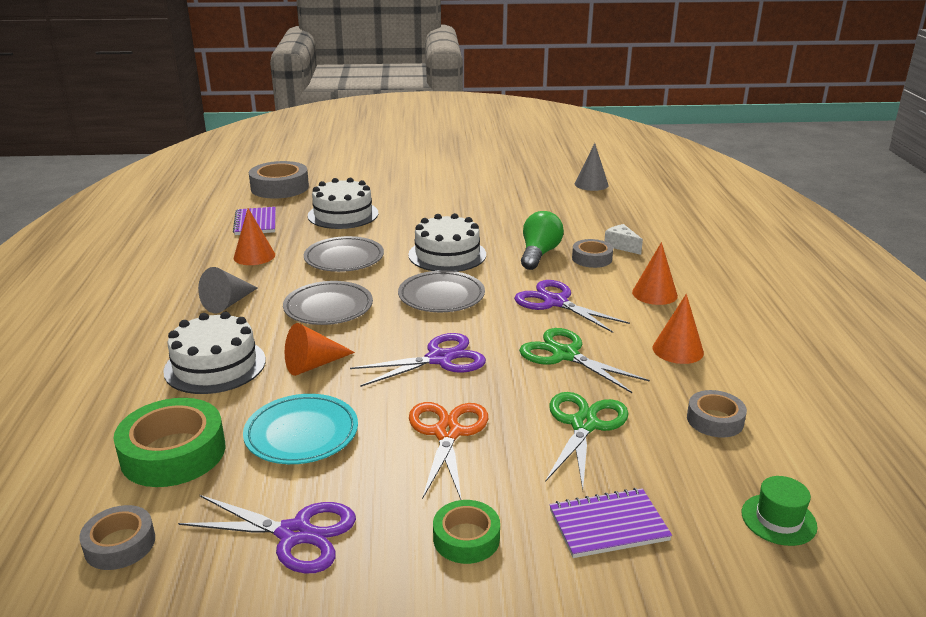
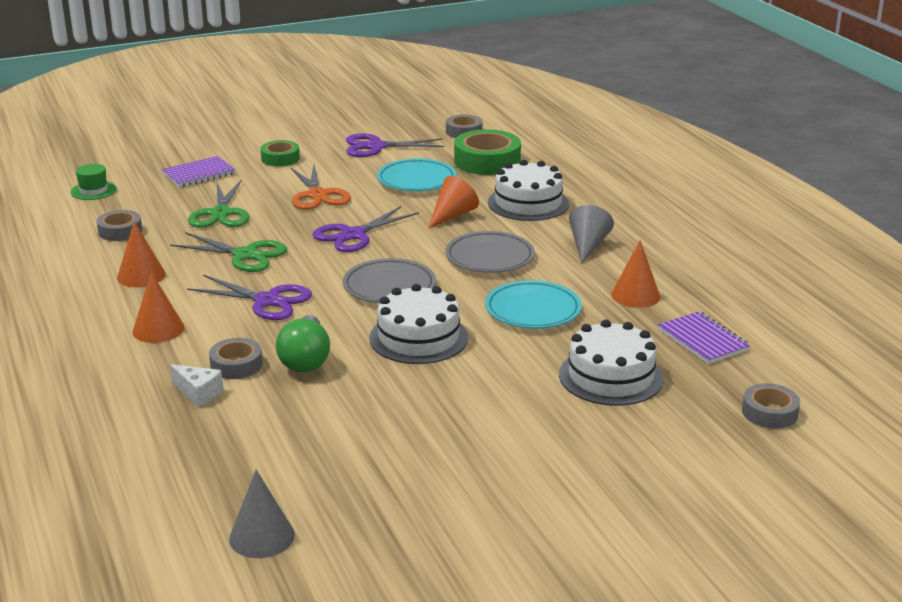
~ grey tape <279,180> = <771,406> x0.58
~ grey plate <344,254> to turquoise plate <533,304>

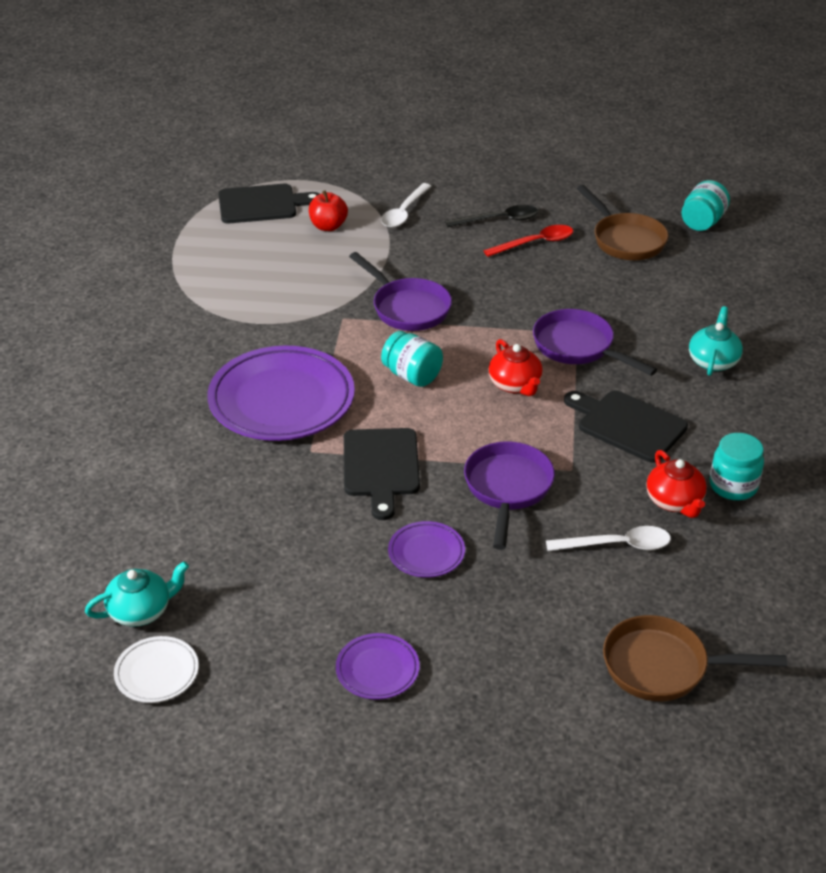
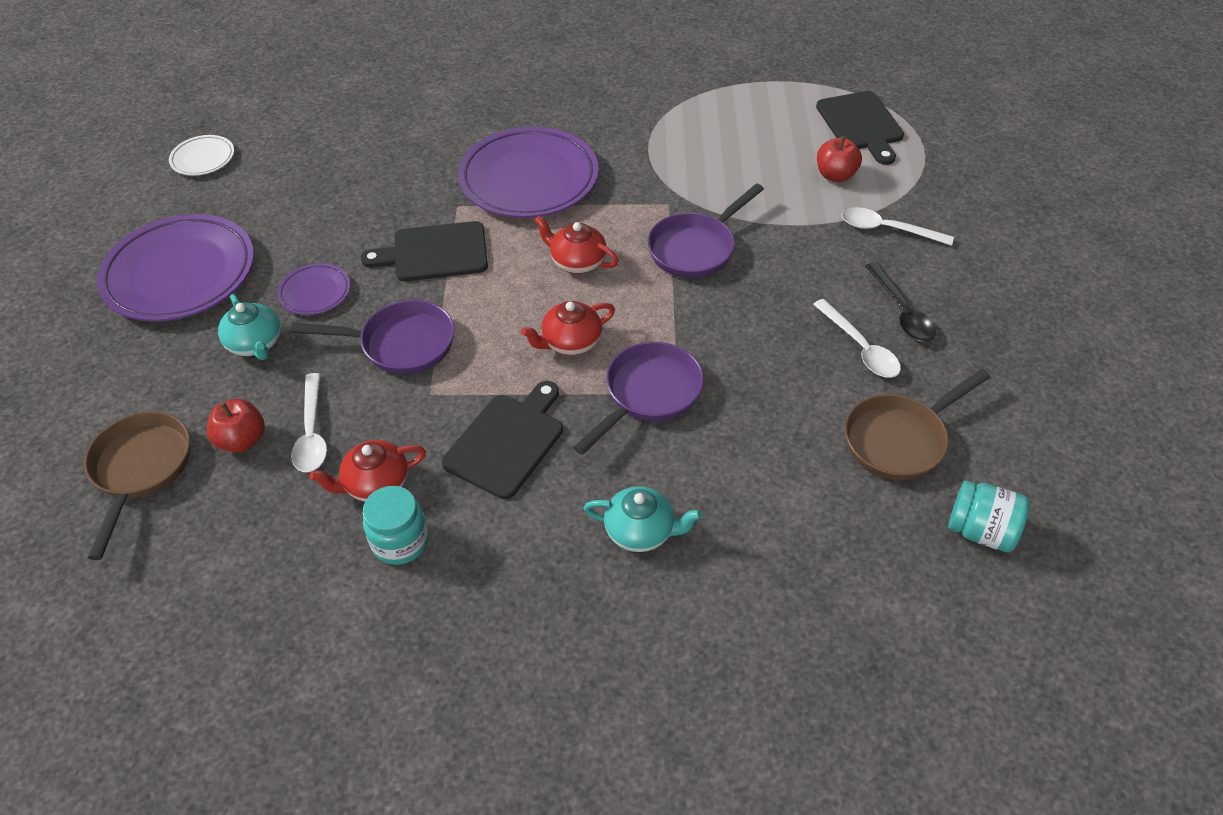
~ red spoon <528,241> to white spoon <857,338>
~ turquoise jar <412,359> to red teapot <576,244>
~ turquoise teapot <137,594> to <249,327>
~ purple plate <378,666> = <175,268> x2.14
+ red apple <236,426>

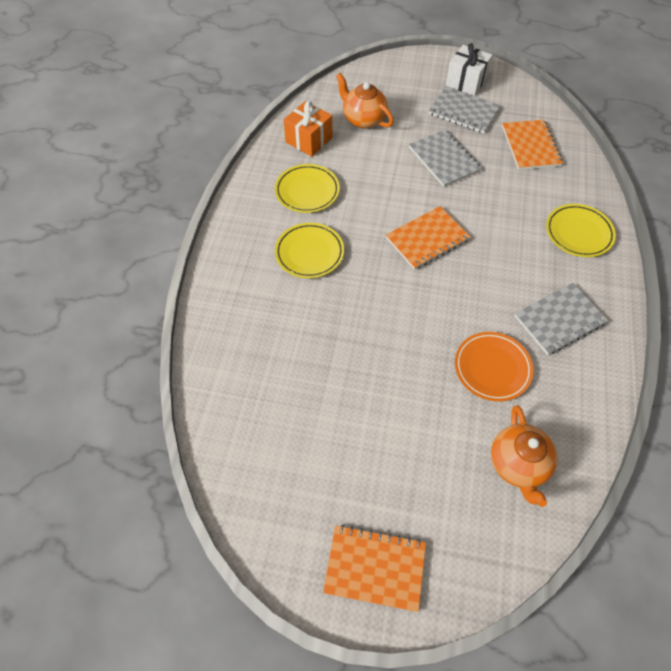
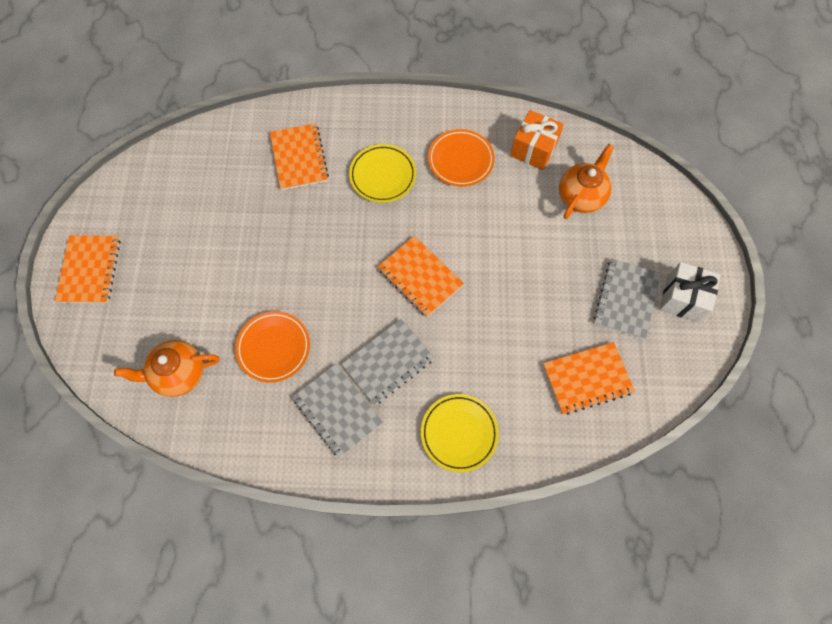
~ grey notebook <445,158> to <388,362>
~ yellow plate <307,188> to orange plate <461,158>
+ orange notebook <299,156>

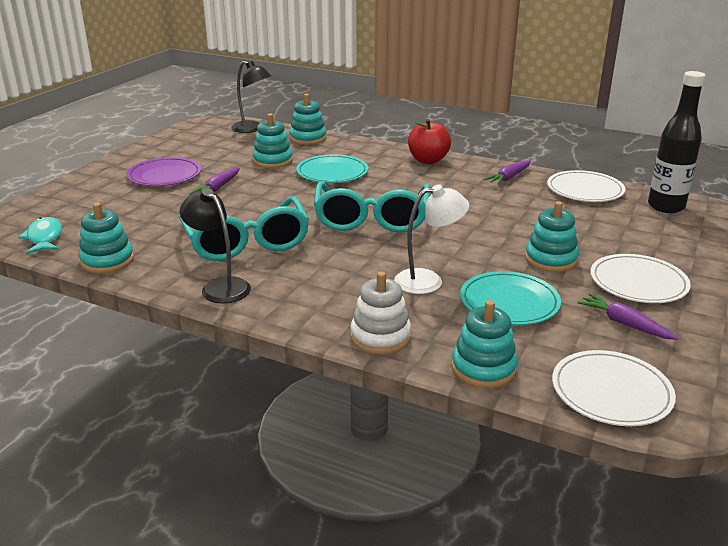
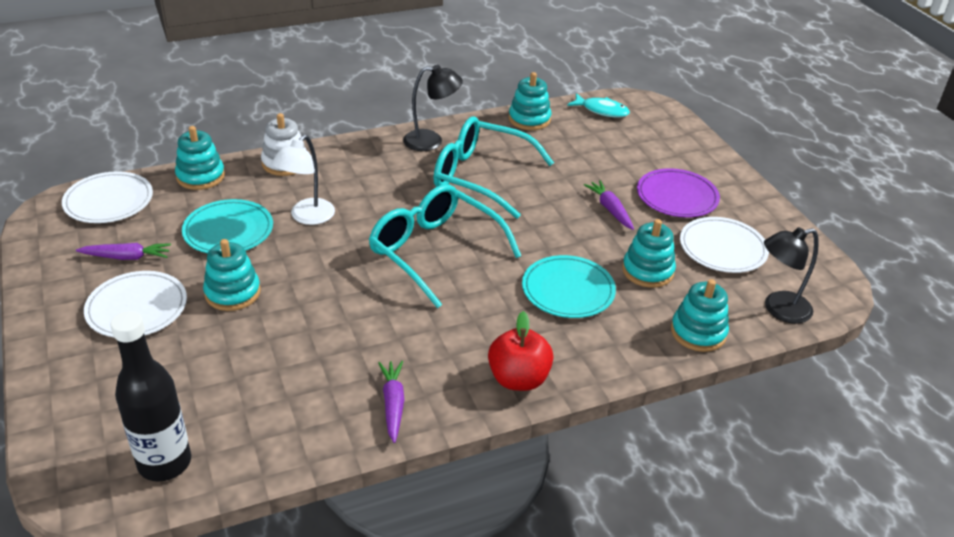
~ white plate <586,186> to <724,245>

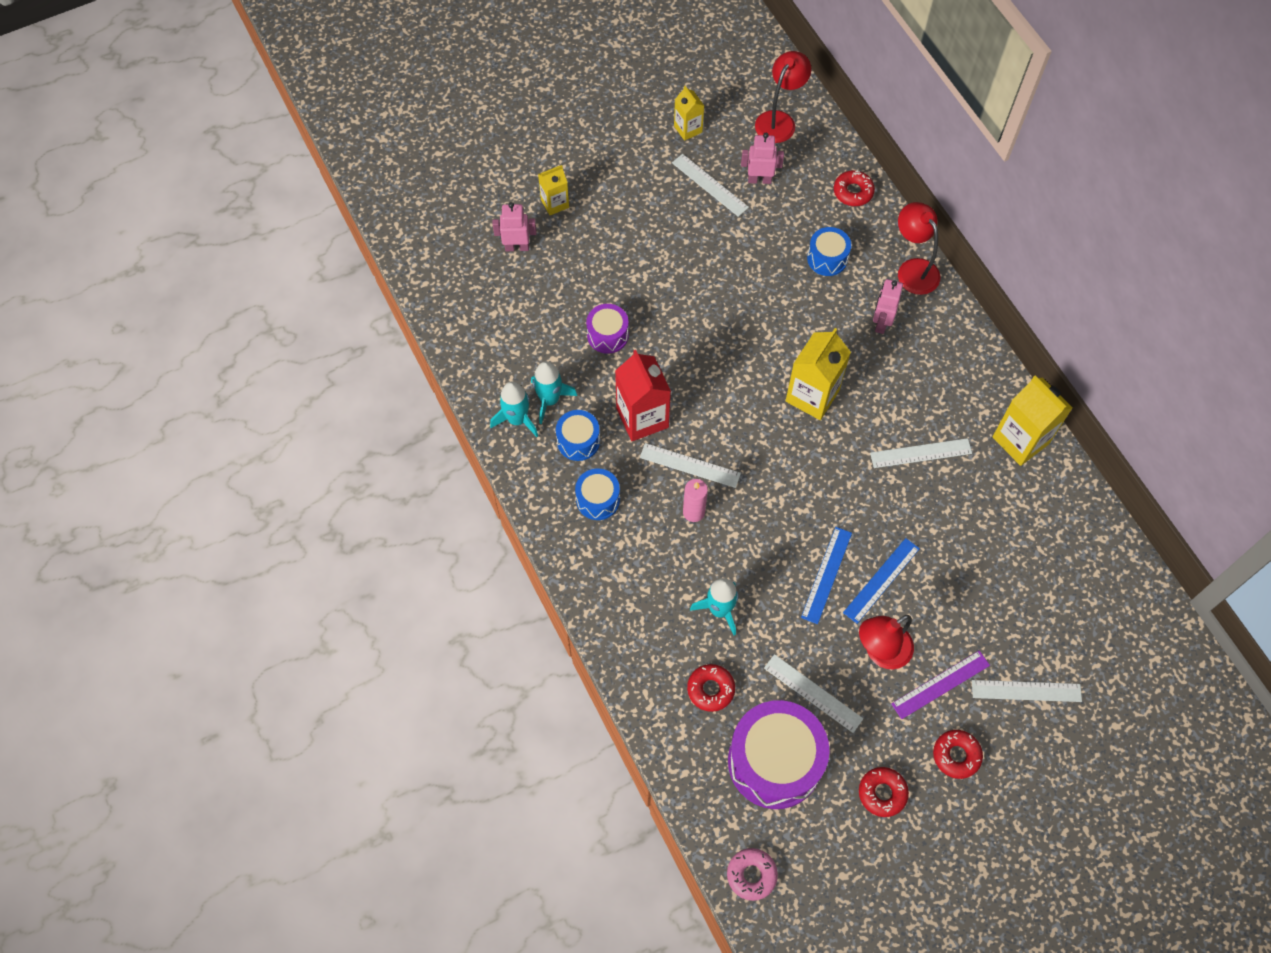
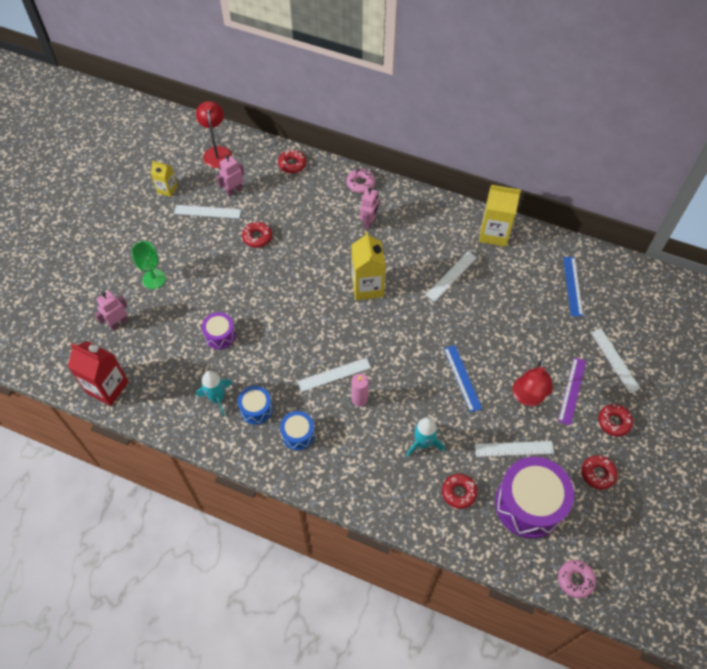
- yellow carton <553,190>
~ red lamp <919,248> to pink donut <361,180>
- blue drum <829,251>
~ pink robot <888,306> = <369,209> 135 degrees counterclockwise
~ red carton <643,395> to <98,373>
- turquoise rocket <514,409>
~ blue ruler <881,581> to <573,286>
~ white ruler <1027,691> = <615,361> 75 degrees counterclockwise
+ red donut <257,235>
+ green goblet <148,265>

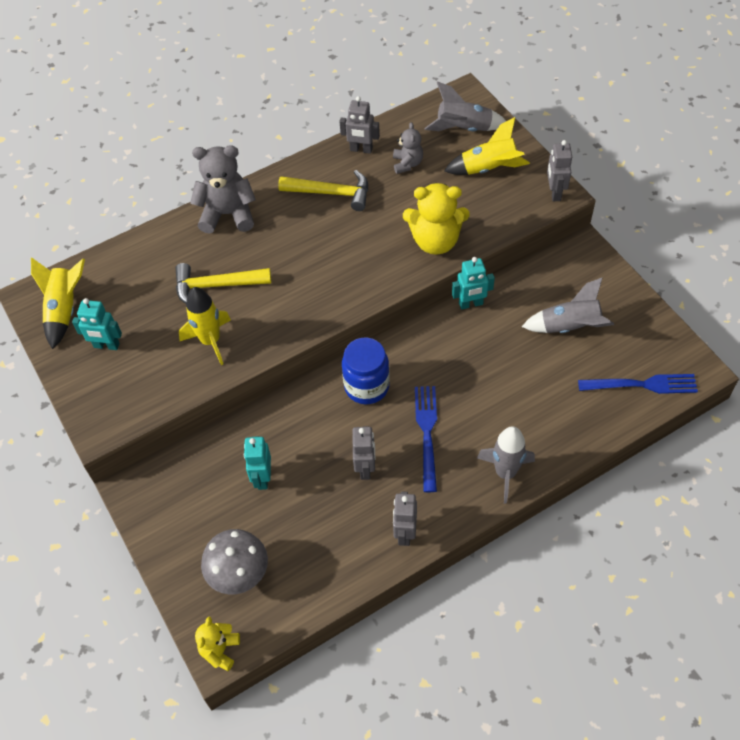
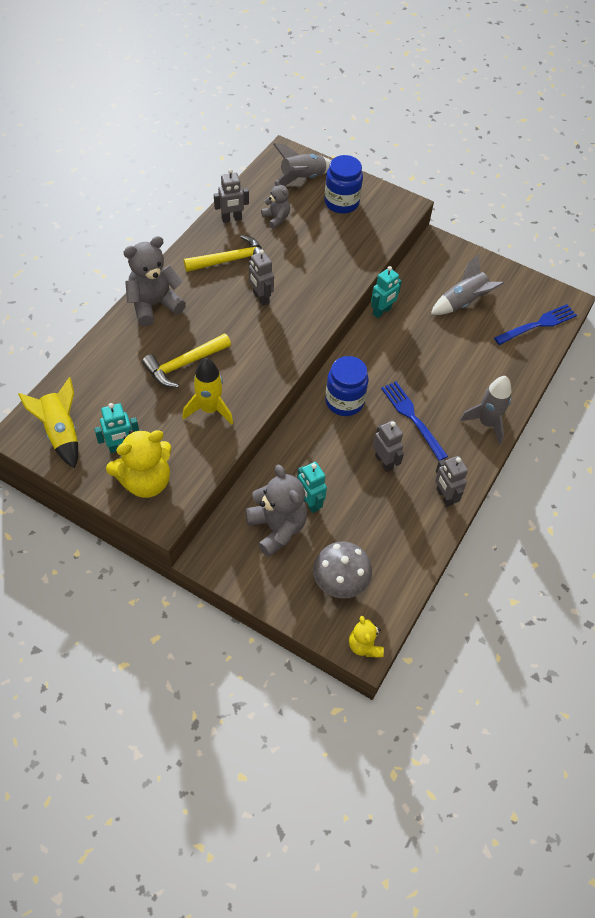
~ yellow rocket <487,146> to blue jar <343,184>
~ grey robot <559,170> to <261,277>
~ yellow teddy bear <436,219> to <138,463>
+ grey teddy bear <276,510>

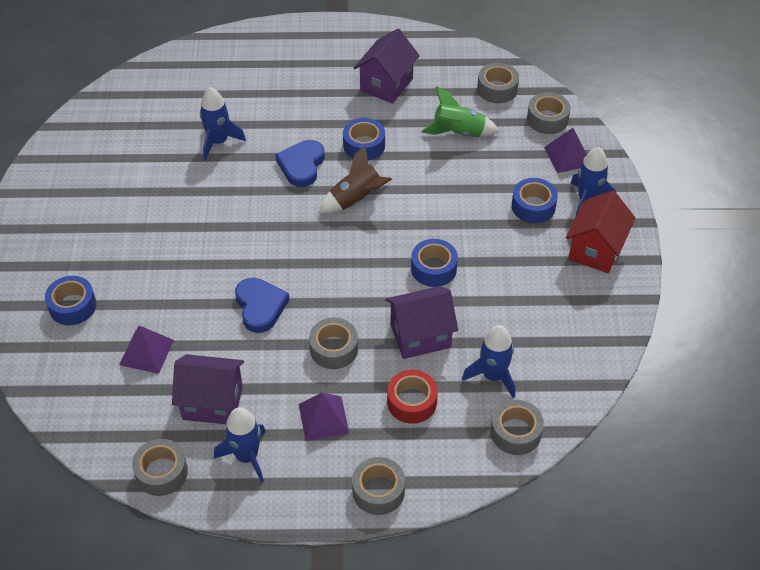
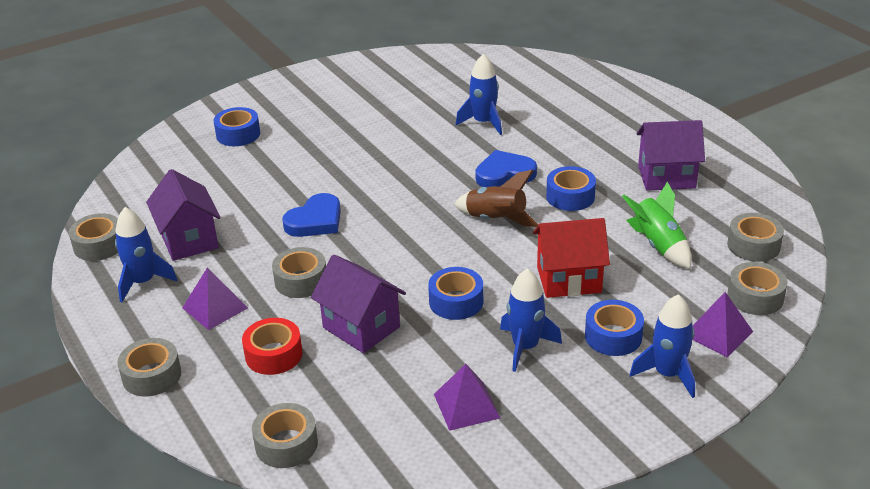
~ red house <601,232> to <571,258>
~ purple pyramid <146,349> to <467,397>
~ blue rocket <488,361> to <531,320>

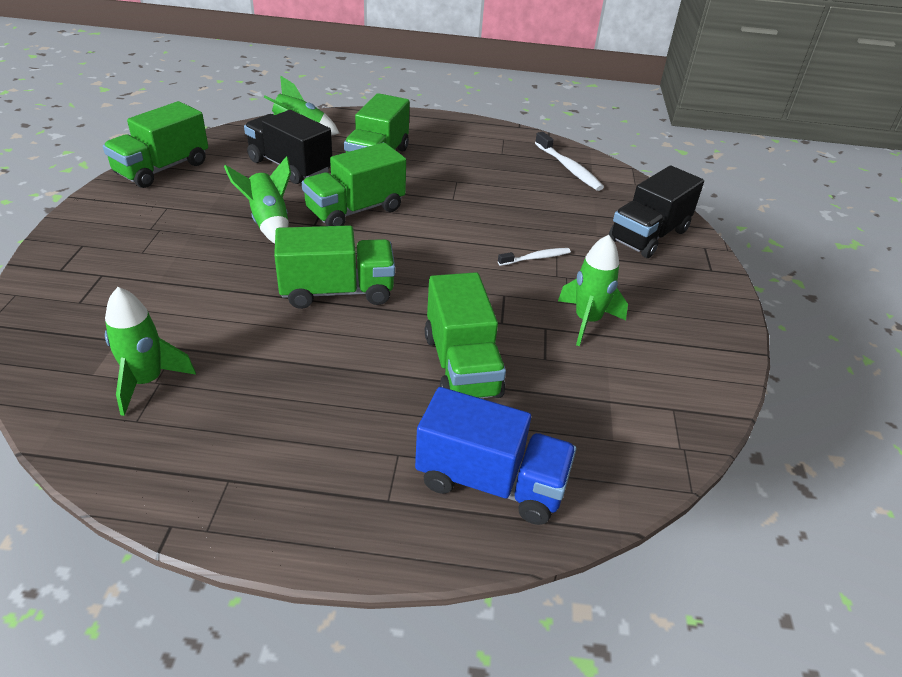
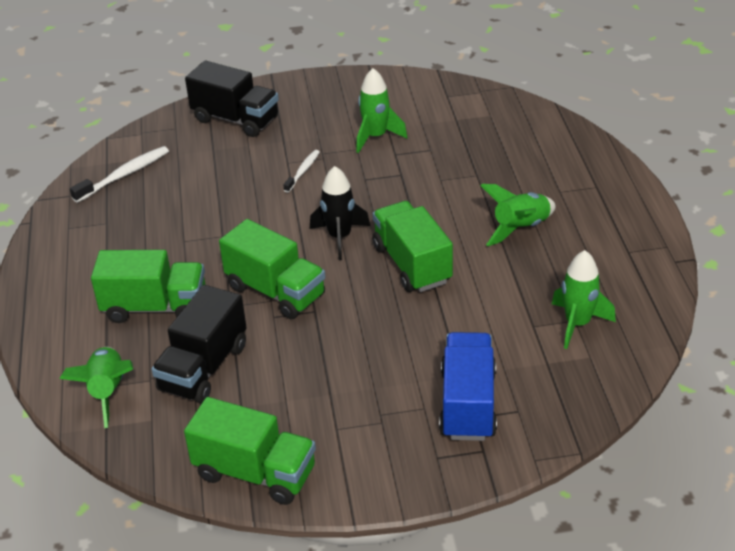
~ green rocket <257,200> to <518,215>
~ white toothbrush <534,257> = <301,171> 60 degrees clockwise
- green truck <465,335>
~ blue truck <496,456> to <468,386>
+ black rocket <340,213>

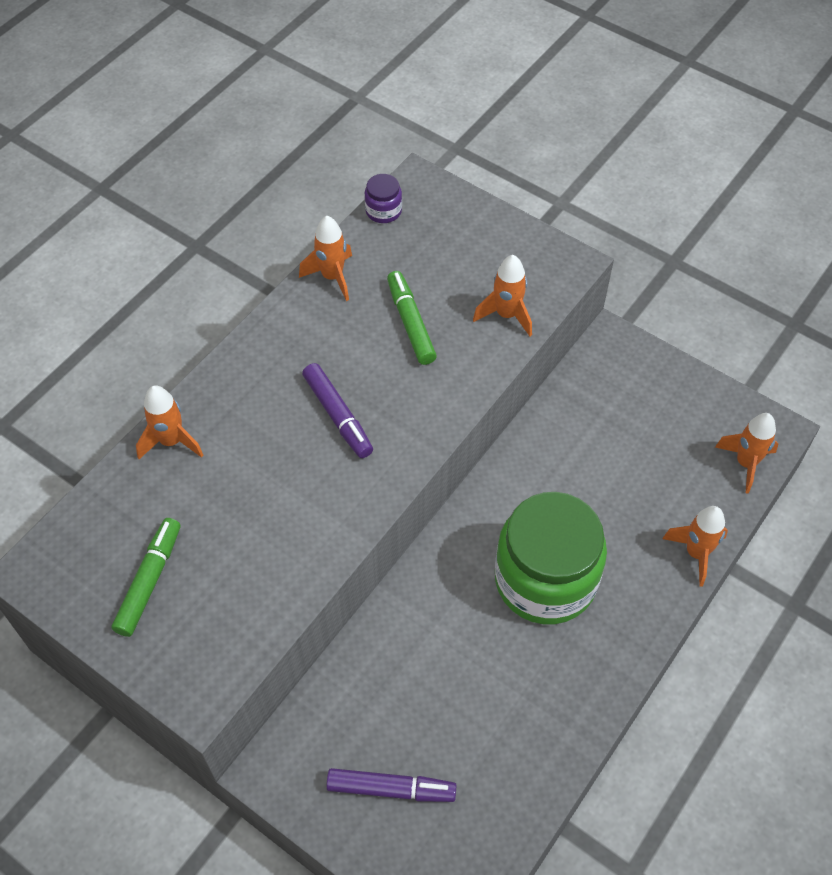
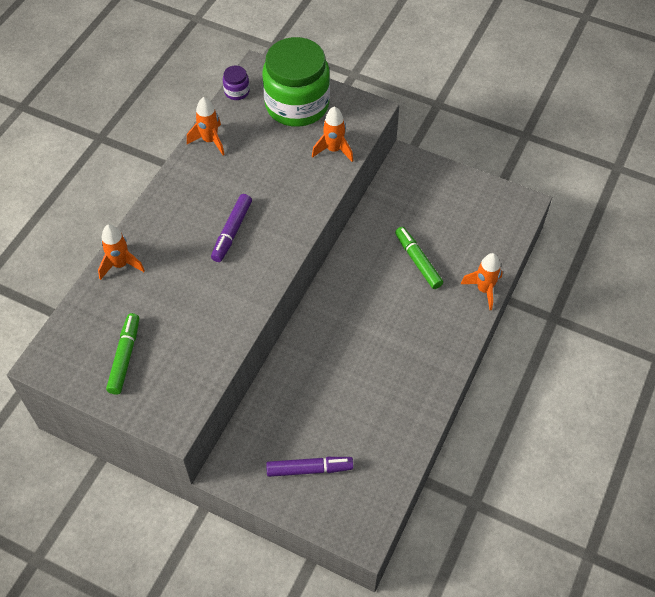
~ green marker <412,318> to <419,258>
~ purple marker <337,410> = <231,228> 60 degrees clockwise
- orange rocket <746,453>
~ green jar <551,558> to <296,82>

